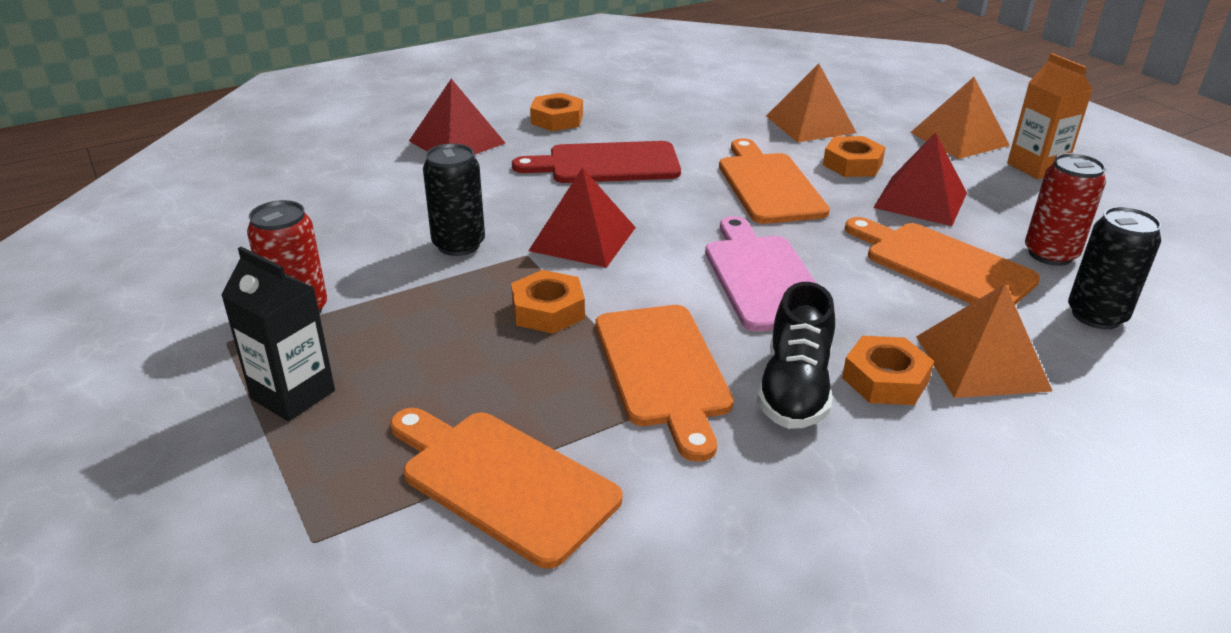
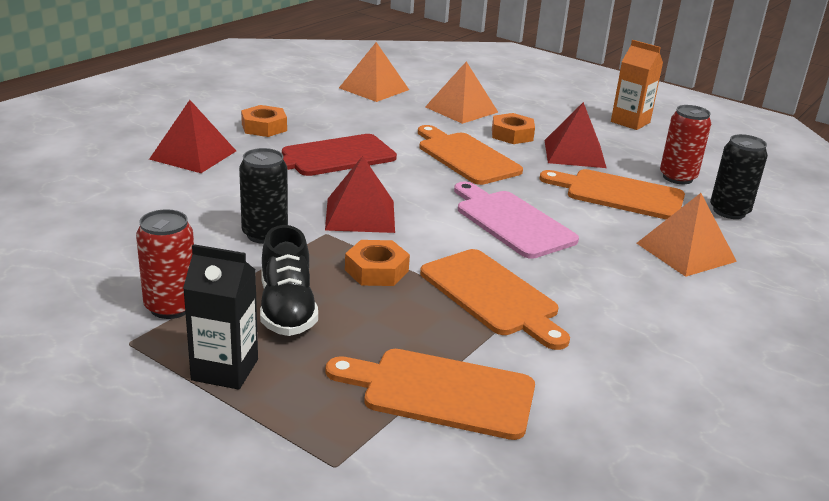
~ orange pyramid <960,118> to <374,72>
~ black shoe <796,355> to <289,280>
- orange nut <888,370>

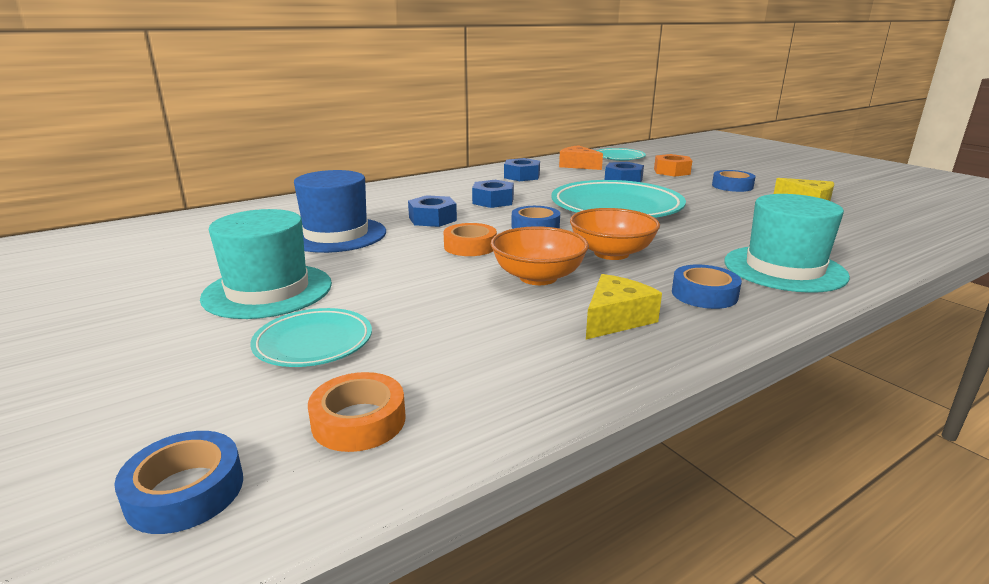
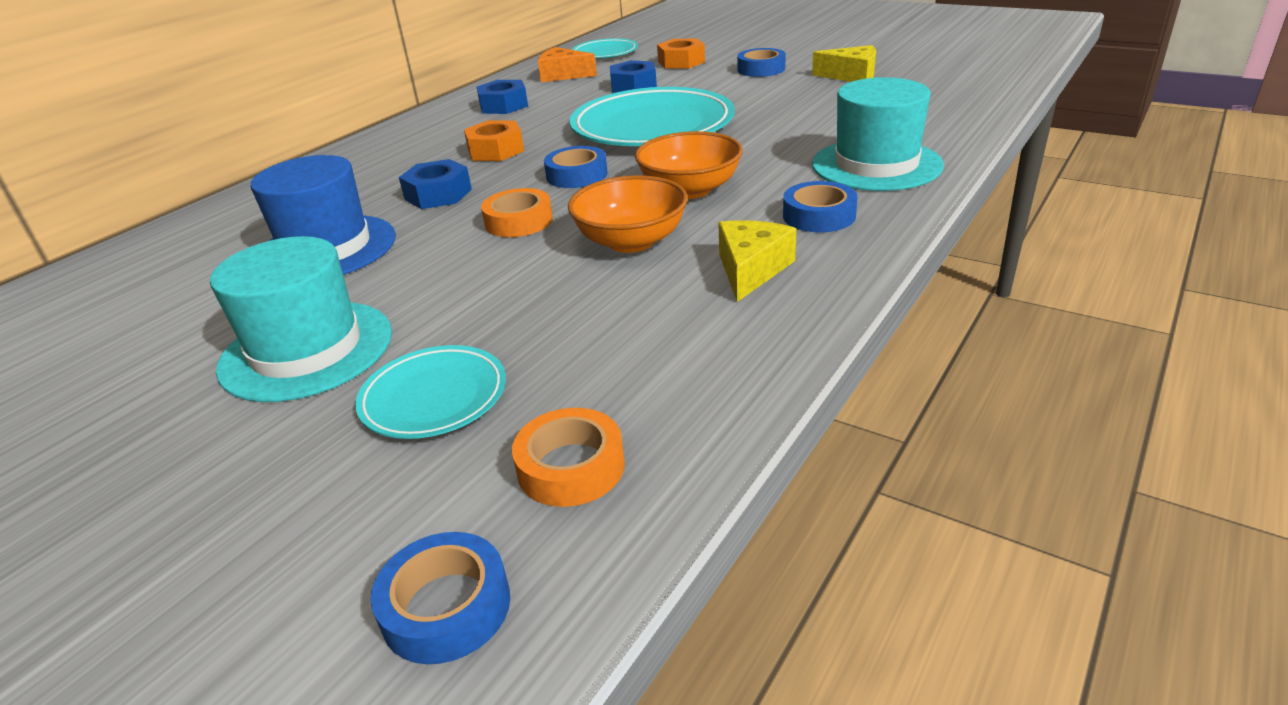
~ blue nut <493,194> to orange nut <494,140>

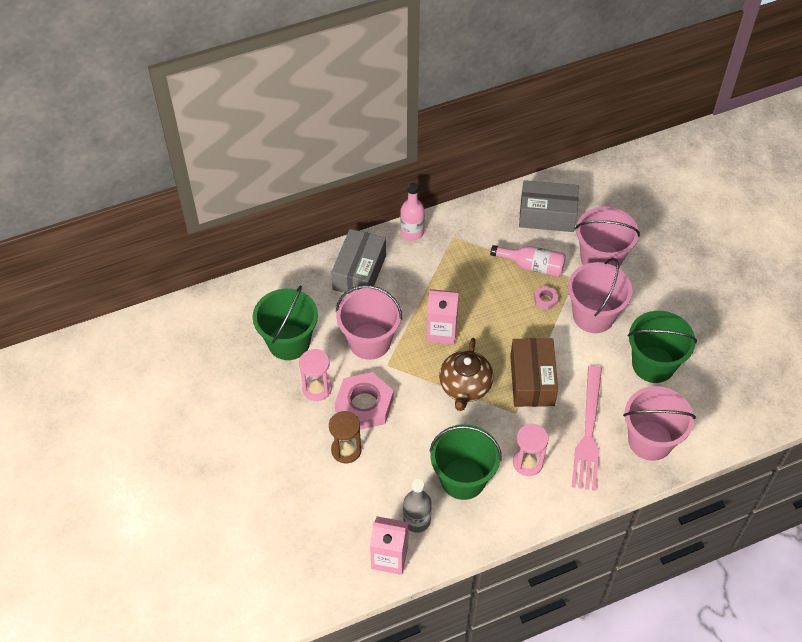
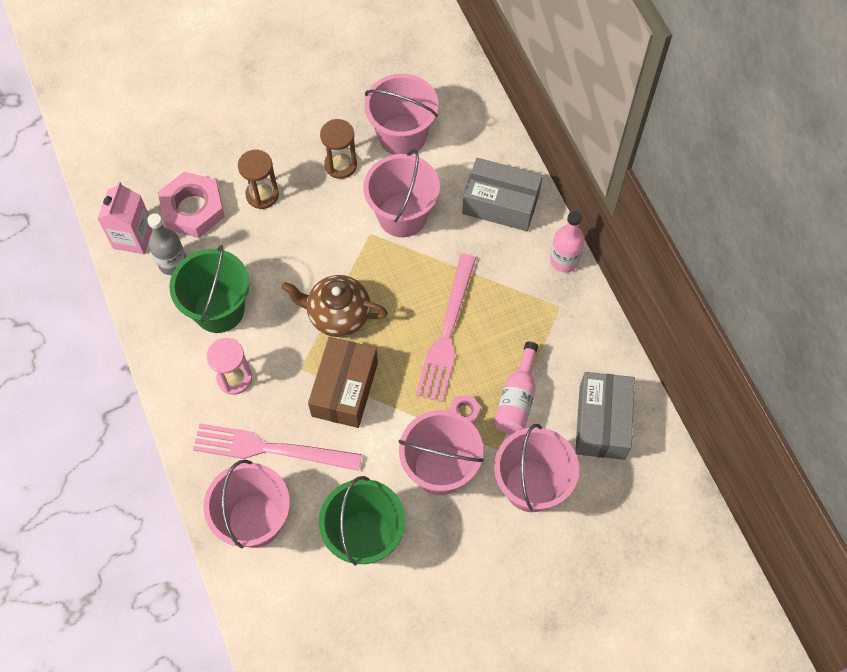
~ green bucket <285,322> to pink bucket <401,114>
- pink carton <442,316>
~ brown box <534,372> = <343,382> 75 degrees counterclockwise
~ pink hourglass <315,375> to brown hourglass <338,149>
~ pink nut <364,401> to <191,205>
+ pink fork <445,328>

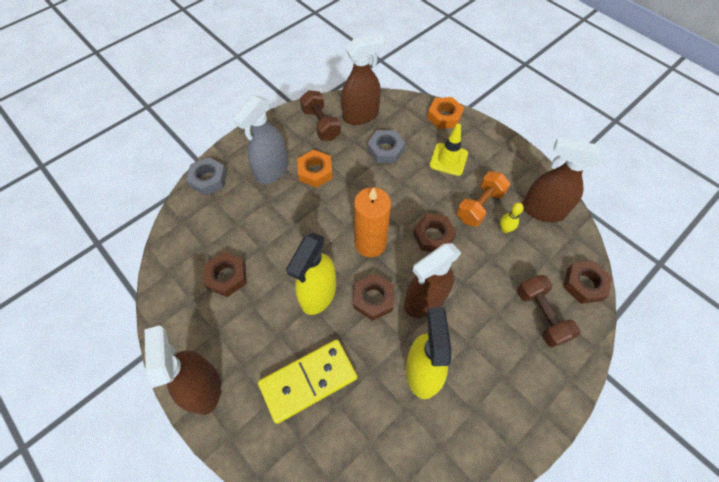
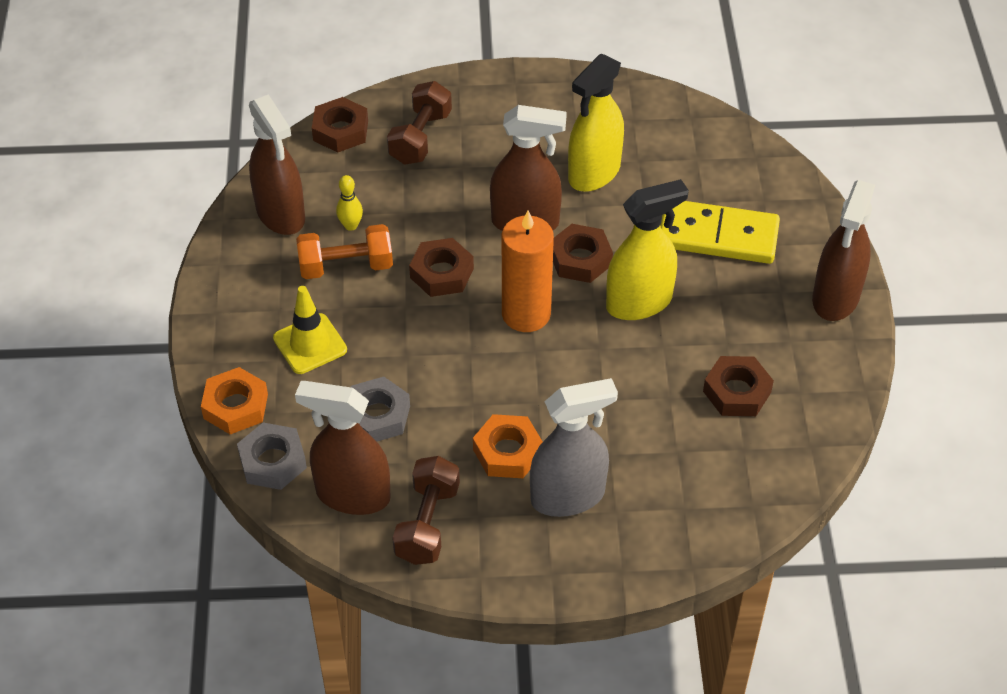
~ grey nut <206,176> to <272,456>

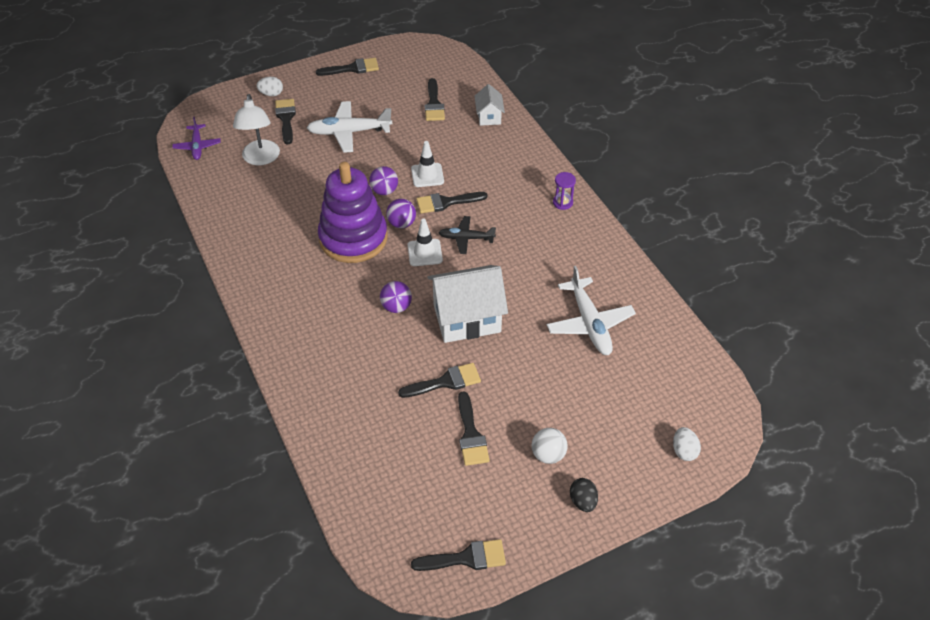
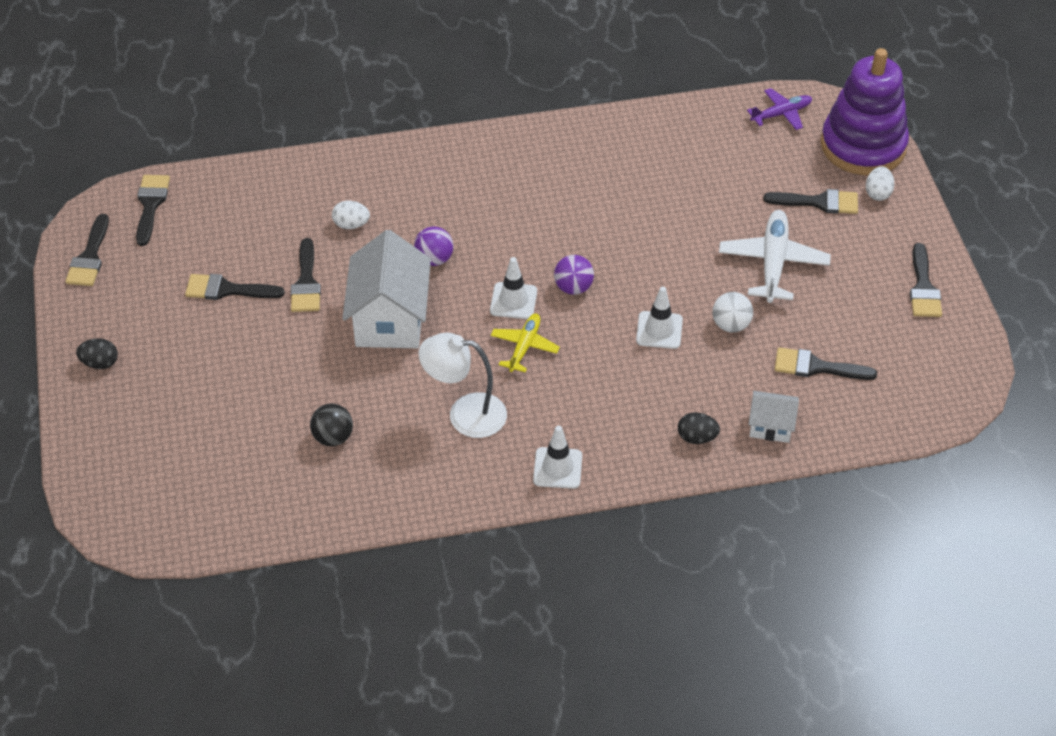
~ white lamp <256,129> to <462,385>
~ purple plane <196,138> = <779,109> 150 degrees clockwise
~ purple stacking toy <353,212> to <865,111>
- purple ball <383,180>
~ purple hourglass <564,191> to white traffic cone <557,457>
~ black brush <451,202> to <153,210>
~ black plane <467,235> to yellow plane <525,342>
~ white plane <591,310> to black ball <331,425>
~ white egg <687,444> to <351,215>
~ white ball <550,446> to <732,312>
+ black egg <699,428>

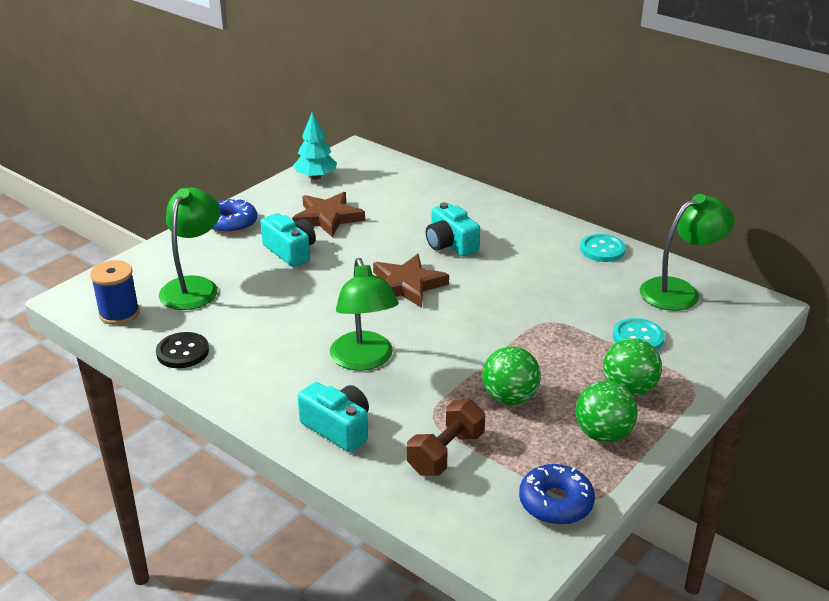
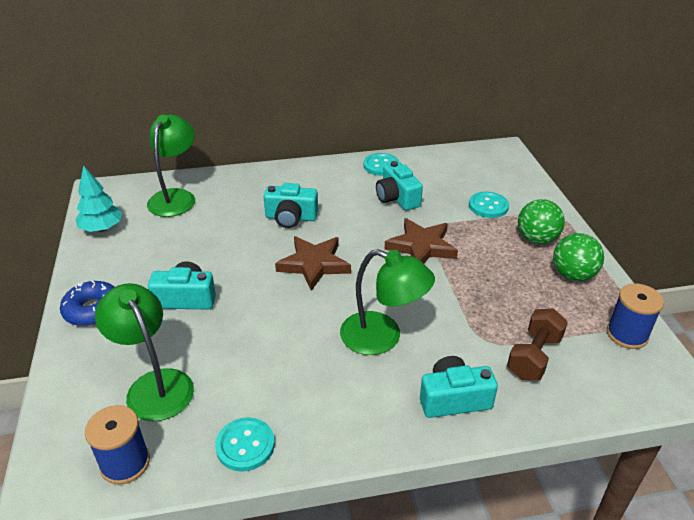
~ brown star <328,214> to <421,240>
~ green lamp <687,252> to <171,166>
~ black button <182,350> to turquoise button <245,444>
- green ball <511,375>
~ brown dumbbell <446,437> = <537,344> 45 degrees clockwise
~ blue donut <557,494> to blue spool <635,316>
+ turquoise camera <399,185>

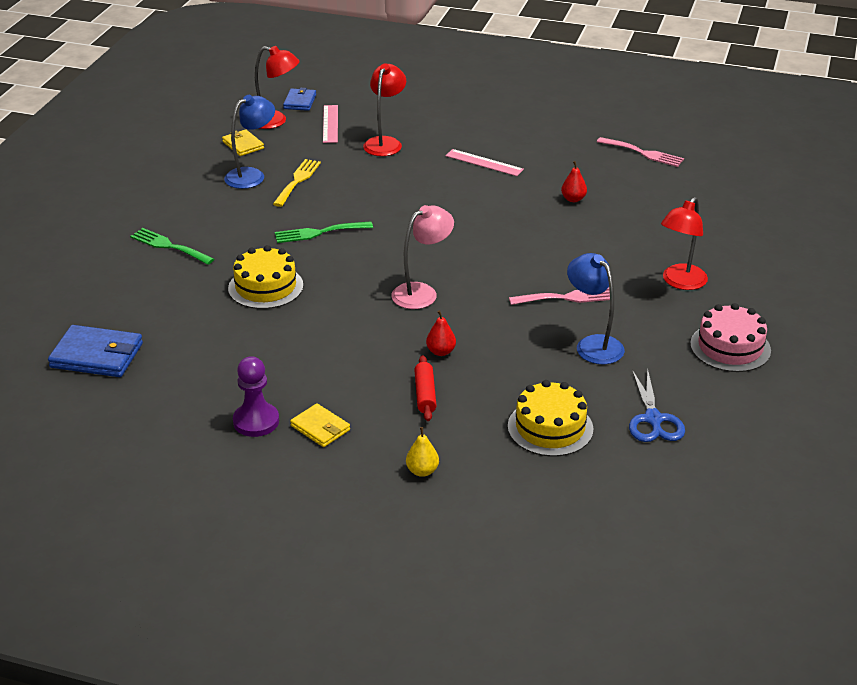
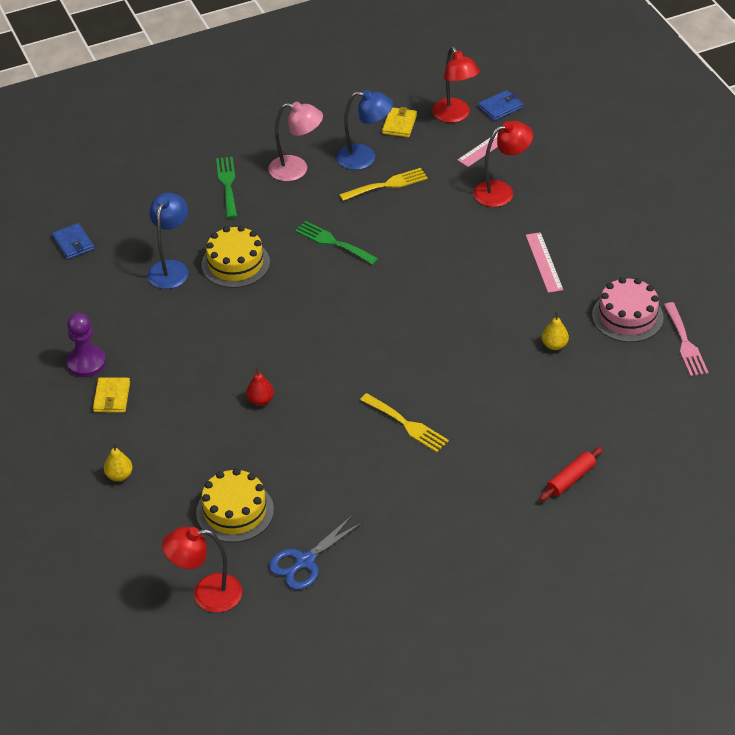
~ red pear <574,181> to yellow pear <555,331>
~ red lamp <684,243> to <202,570>
~ pink lamp <422,257> to <295,141>
~ blue lamp <596,308> to <168,241>
~ pink fork <559,296> to yellow fork <404,422>
~ pink cake <730,337> to <628,309>
~ blue wallet <95,351> = <73,241> x0.60
~ red rolling pin <425,388> to <571,474>

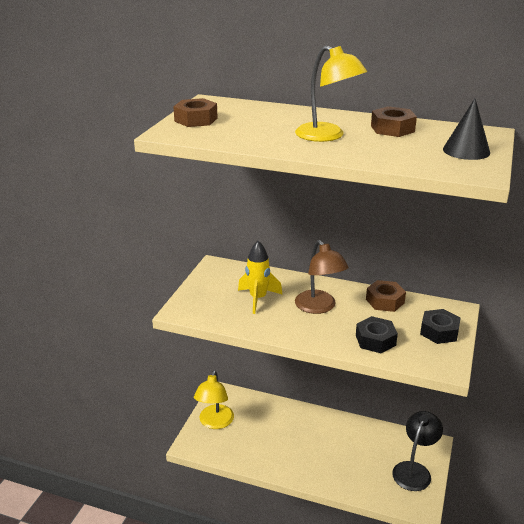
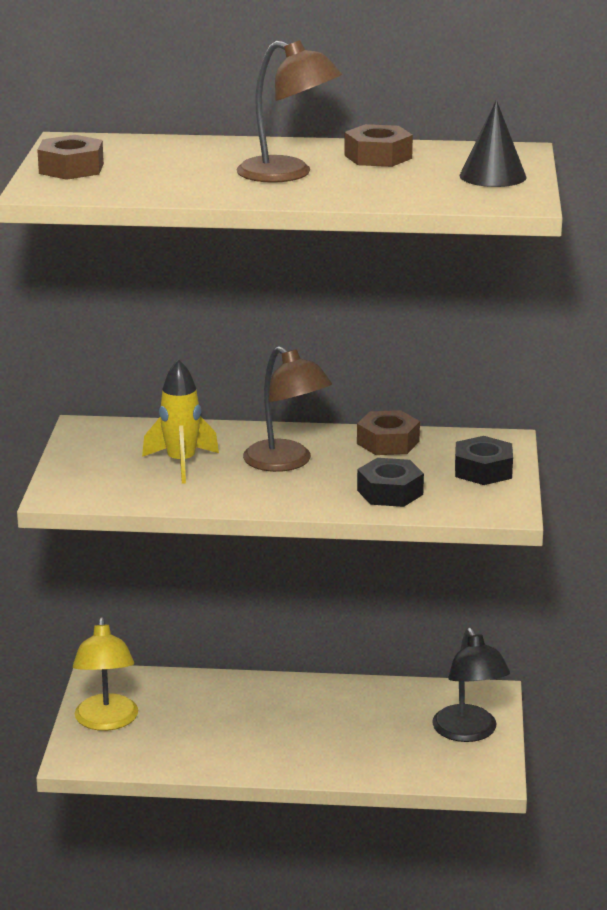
~ yellow lamp <331,94> to brown lamp <289,111>
~ black lamp <417,451> = <471,685> 150 degrees clockwise

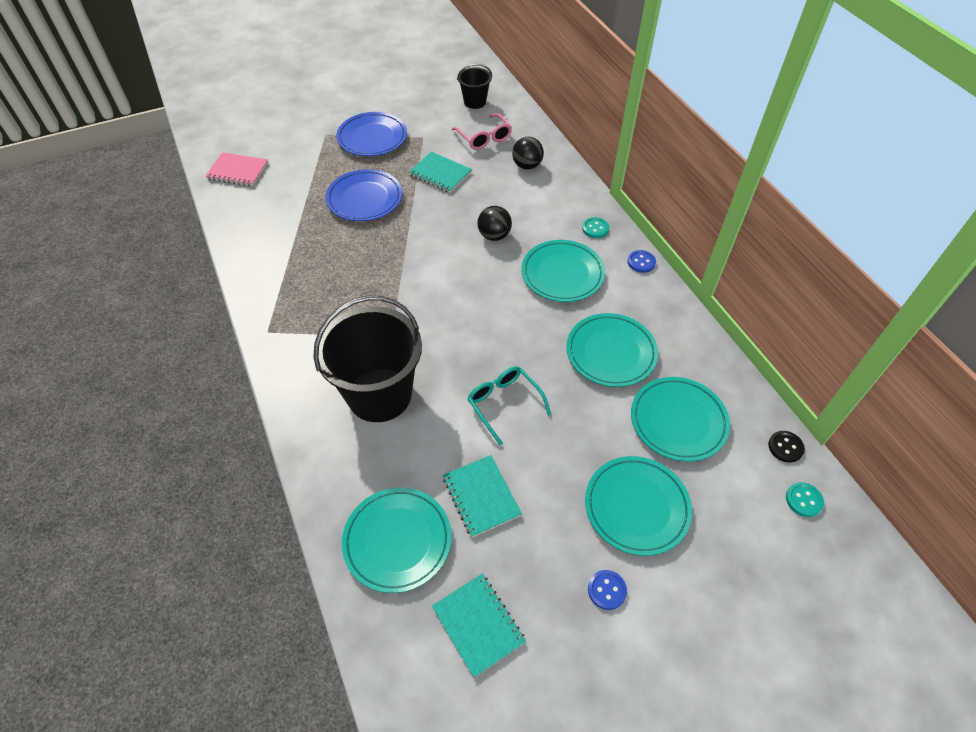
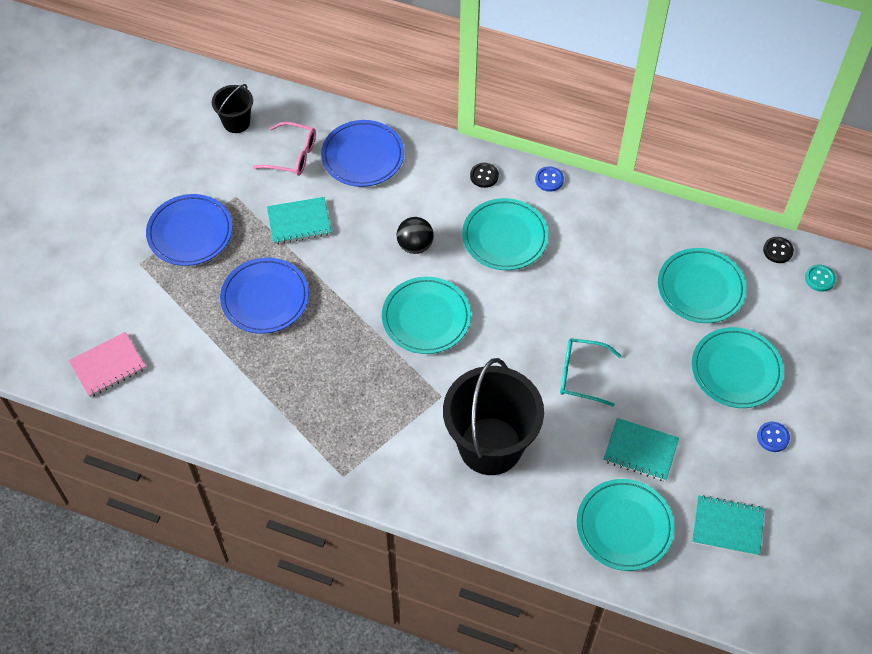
~ black ball <528,153> to blue plate <362,153>
~ turquoise button <595,227> to black button <484,175>
~ turquoise plate <612,350> to <426,315>

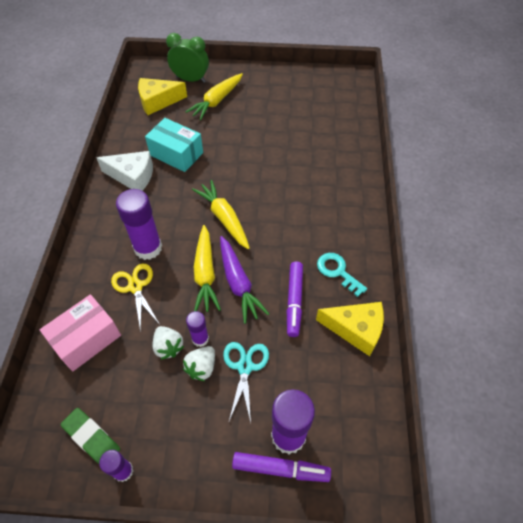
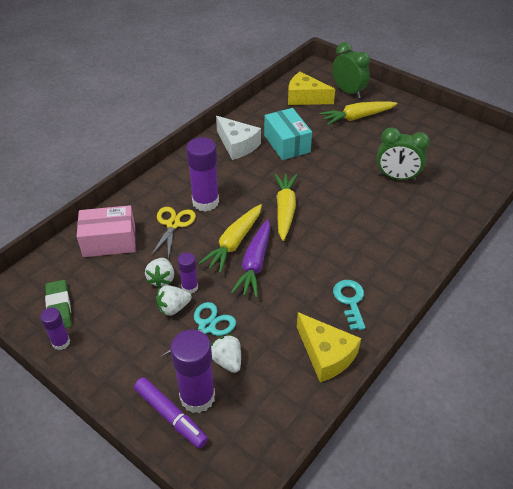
- purple marker <295,299>
+ green clock <403,154>
+ white strawberry <226,354>

